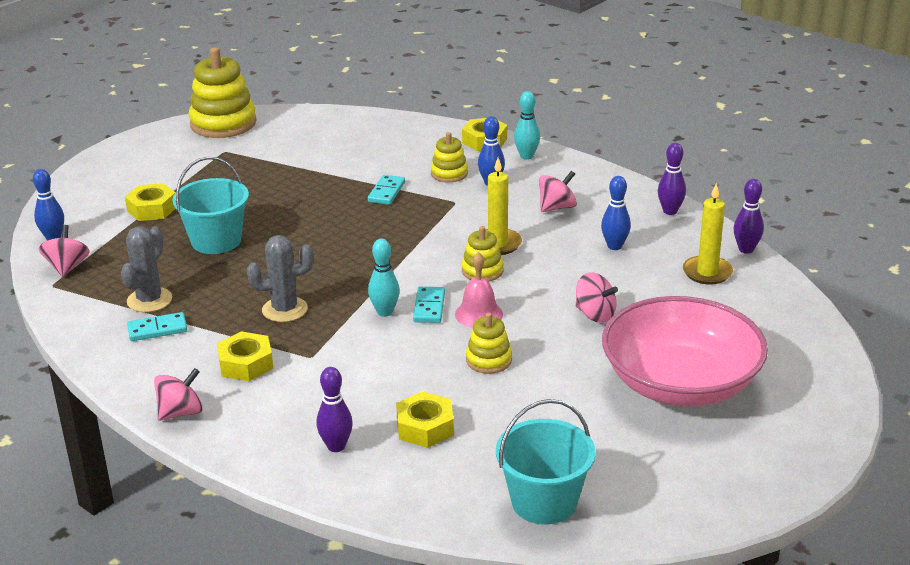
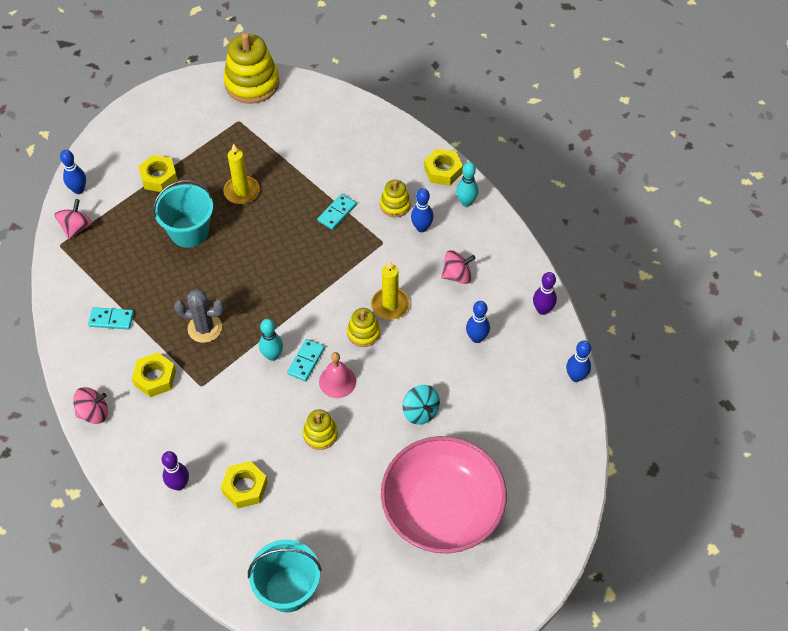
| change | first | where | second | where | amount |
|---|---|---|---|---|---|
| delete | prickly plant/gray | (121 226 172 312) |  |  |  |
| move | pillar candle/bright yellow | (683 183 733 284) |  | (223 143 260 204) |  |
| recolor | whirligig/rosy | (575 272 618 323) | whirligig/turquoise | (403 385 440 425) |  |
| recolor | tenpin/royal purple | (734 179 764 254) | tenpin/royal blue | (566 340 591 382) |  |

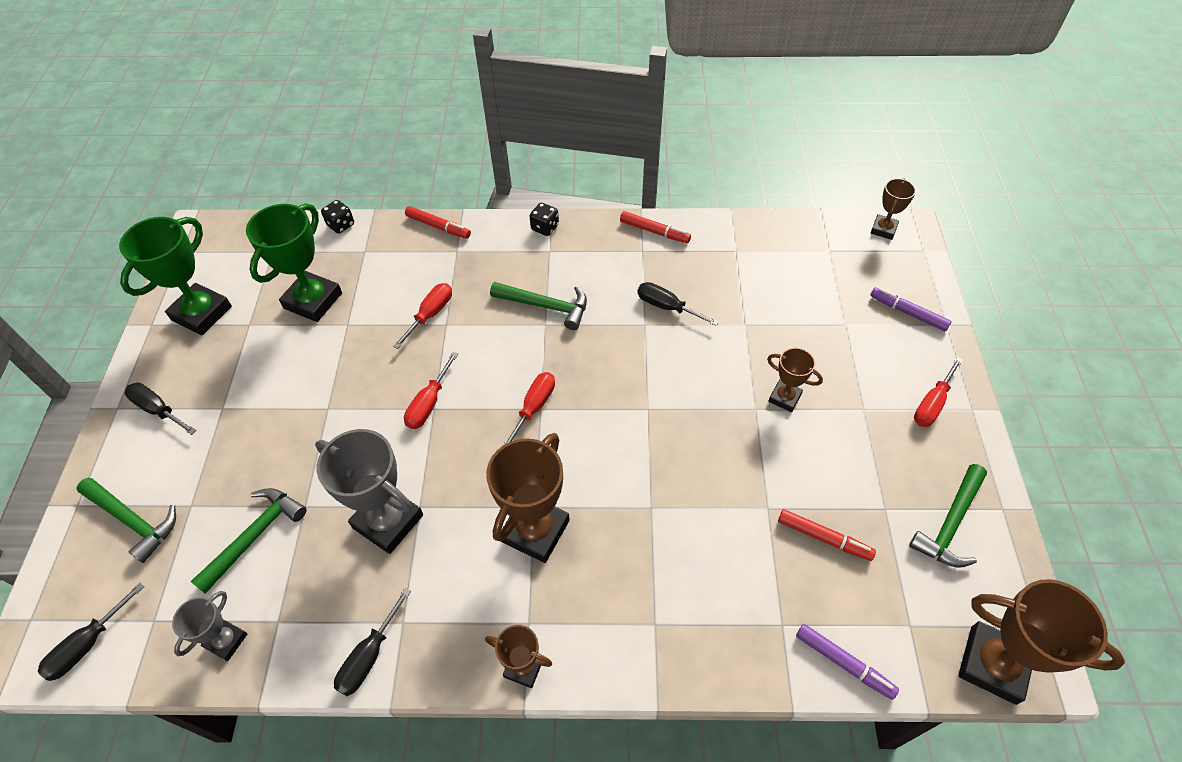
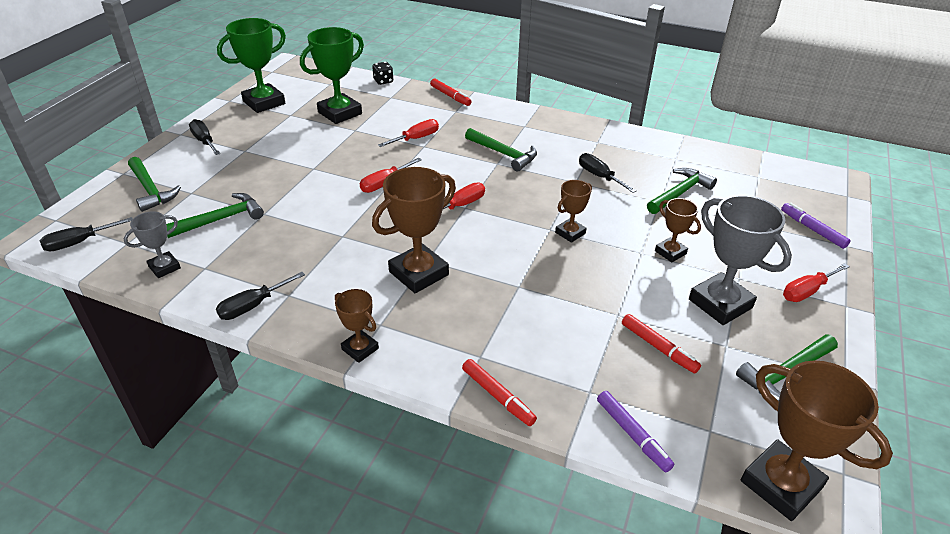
| change | first | where | second | where | amount |
|---|---|---|---|---|---|
| delete | die/ebony | (530 203 559 236) |  |  |  |
| insert |  |  | carpenter's hammer/green | (647 168 717 214) |  |
| move | prize cup/gray | (315 429 423 554) |  | (689 195 792 325) |  |
| move | marker/scarlet | (620 211 691 243) |  | (462 359 537 426) |  |
| move | prize cup/brown | (871 178 916 240) |  | (555 180 592 243) |  |

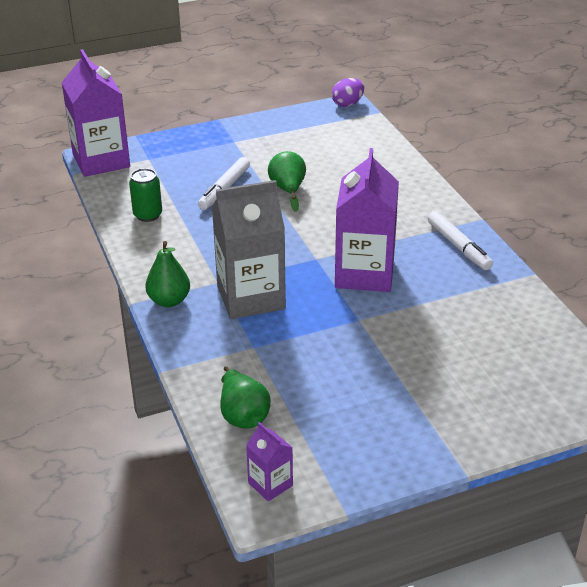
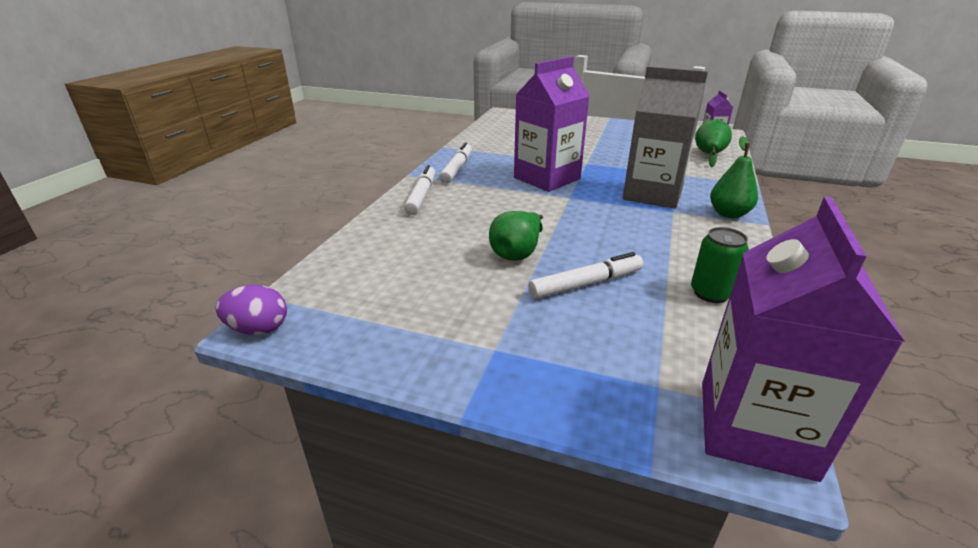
| change | first | where | second | where | amount |
|---|---|---|---|---|---|
| insert |  |  | marker/pure white | (404 165 435 215) |  |

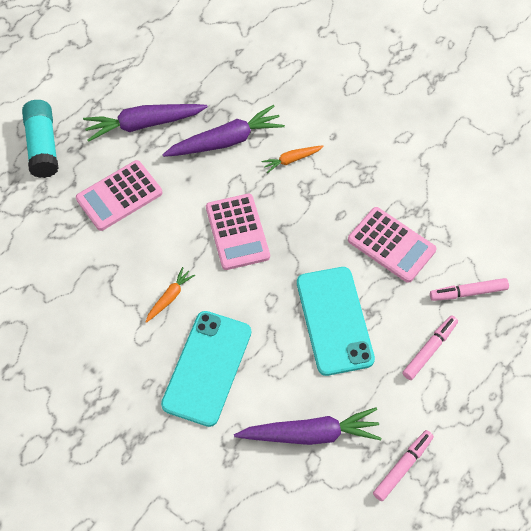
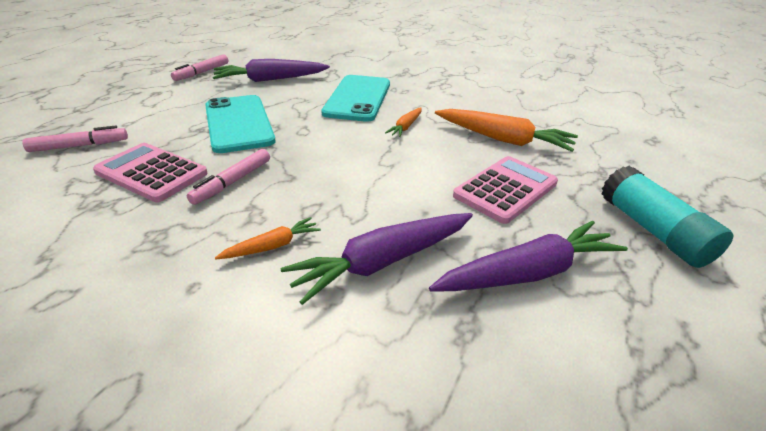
| change | first | where | second | where | amount |
|---|---|---|---|---|---|
| delete | calculator/rosy | (206 194 270 270) |  |  |  |
| insert |  |  | root vegetable/orange | (435 109 578 152) |  |
| move | marker/rosy | (402 315 458 380) |  | (187 149 270 205) |  |

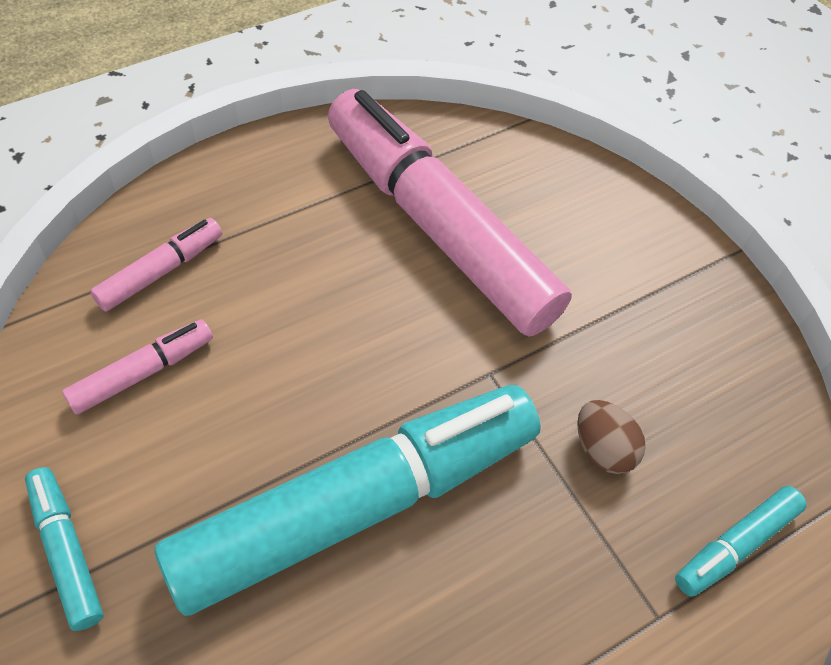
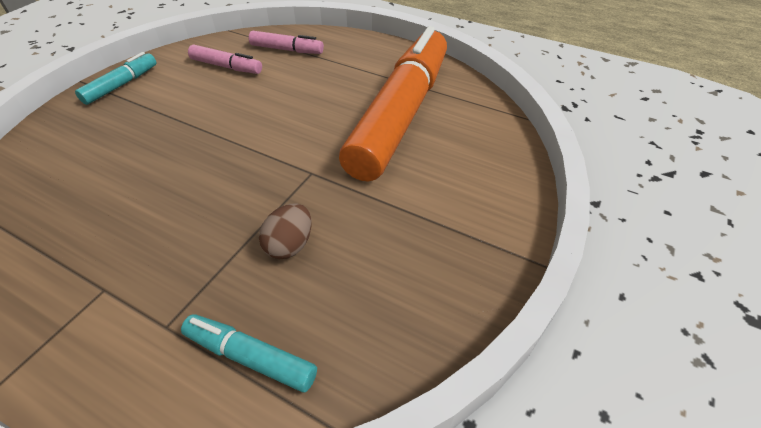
| change | first | where | second | where | amount |
|---|---|---|---|---|---|
| delete | marker/turquoise | (155 385 541 616) |  |  |  |
| recolor | marker/rosy | (328 89 572 337) | marker/orange | (339 26 447 182) |  |

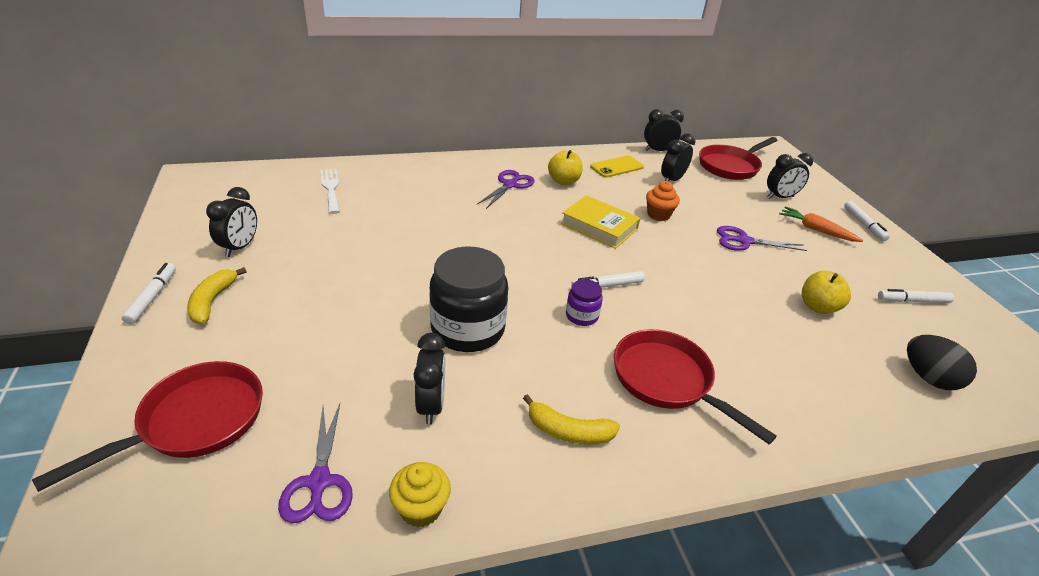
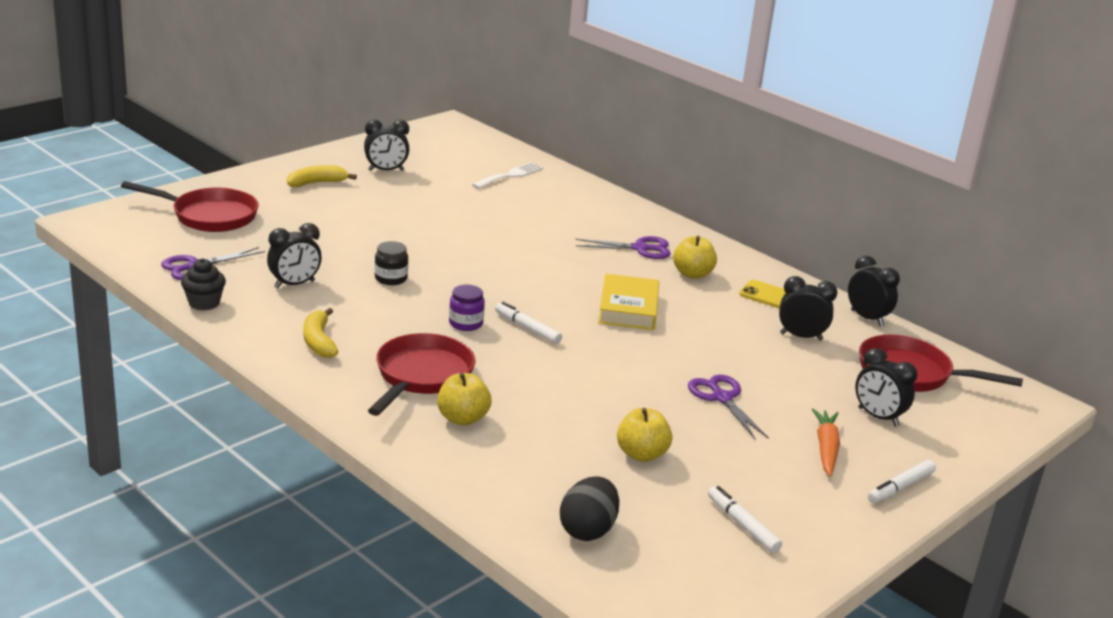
| change | first | where | second | where | amount |
|---|---|---|---|---|---|
| delete | marker/pure white | (122 263 176 325) |  |  |  |
| delete | fairy cake/orange | (646 181 680 221) |  |  |  |
| insert |  |  | toy apple/bright yellow | (437 373 491 426) |  |
| recolor | fairy cake/bright yellow | (389 462 451 527) | fairy cake/ebony | (181 258 226 310) |  |
| resize | jam jar/ebony | (429 246 508 352) |  | (375 241 408 285) | x0.47 |

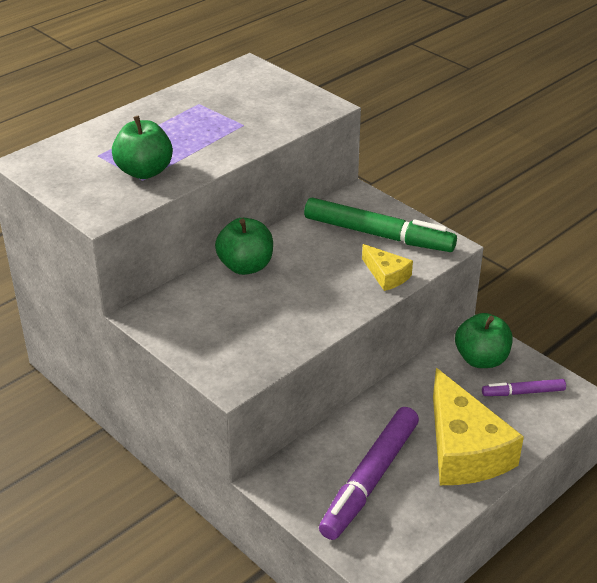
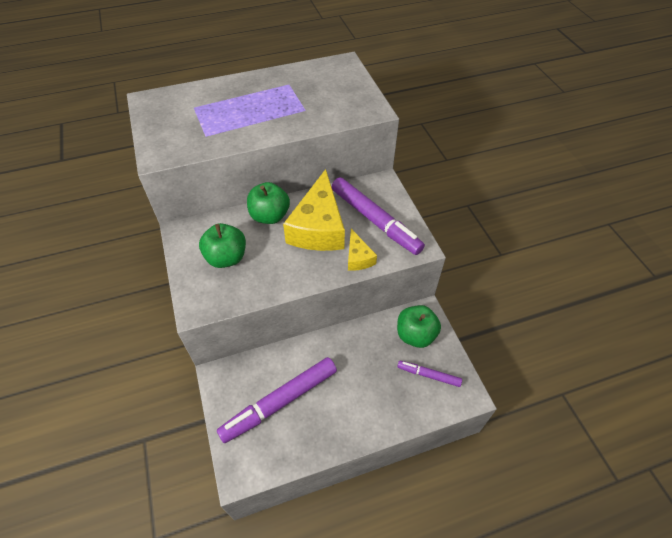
| change | first | where | second | where | amount |
|---|---|---|---|---|---|
| move | toy apple/green | (112 116 173 179) |  | (199 223 246 268) |  |
| move | cheese wedge/bright yellow | (433 368 524 485) |  | (283 169 345 251) |  |
| recolor | marker/green | (304 198 457 252) | marker/royal purple | (332 177 425 255) |  |

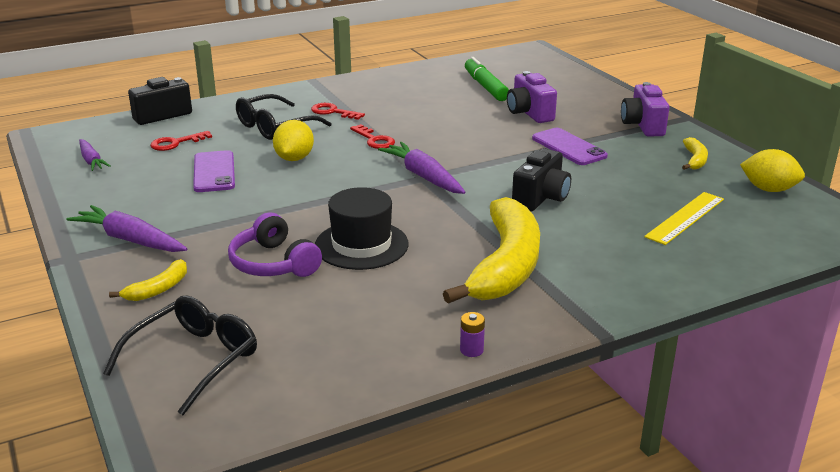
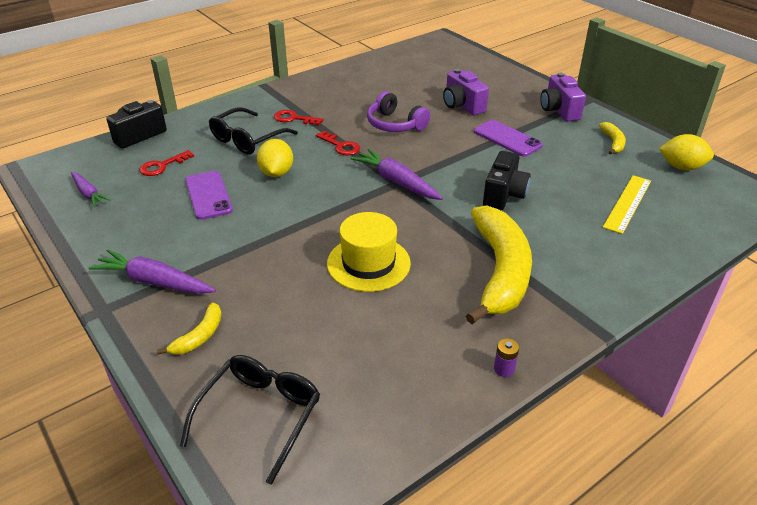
| change | first | where | second | where | amount |
|---|---|---|---|---|---|
| delete | marker/green | (465 57 509 101) |  |  |  |
| move | headphones/royal purple | (228 212 322 277) |  | (367 91 430 132) |  |
| recolor | tall hat/ebony | (315 187 409 270) | tall hat/bright yellow | (327 212 411 292) |  |

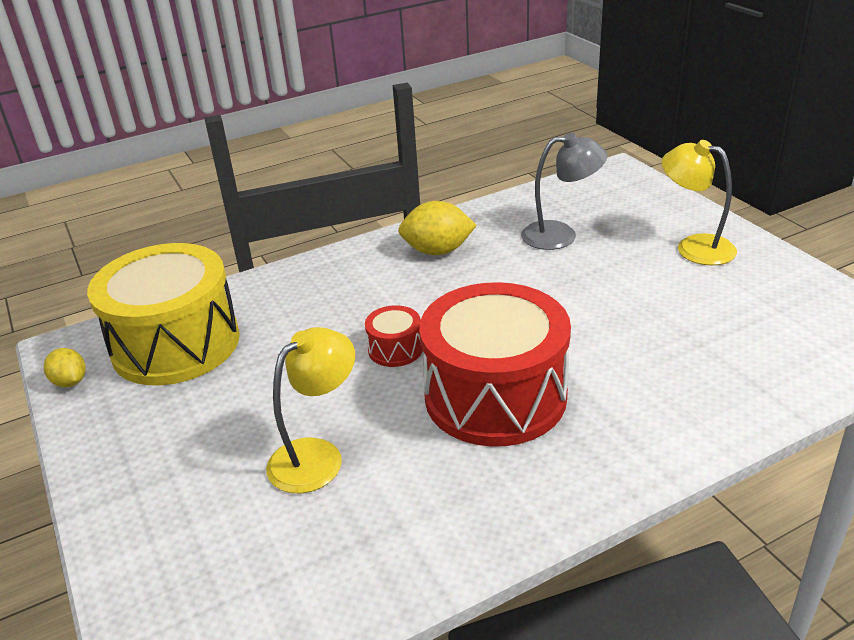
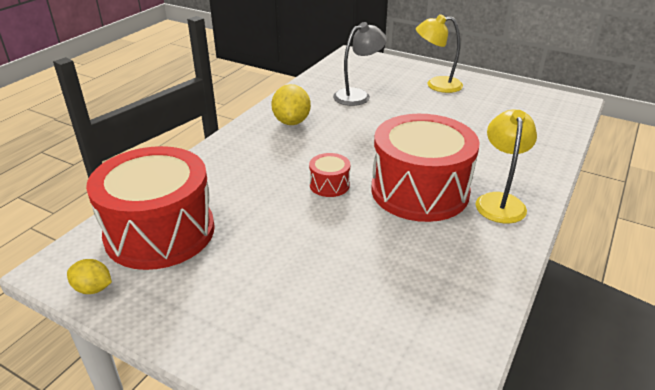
| change | first | where | second | where | amount |
|---|---|---|---|---|---|
| move | lamp/bright yellow | (266 327 355 493) |  | (475 110 537 224) |  |
| recolor | drum/bright yellow | (87 243 240 385) | drum/scarlet | (86 146 215 270) |  |
| rotate | toy lemon/bright yellow | (398 201 477 255) |  | (271 84 311 125) | 60 degrees counterclockwise |

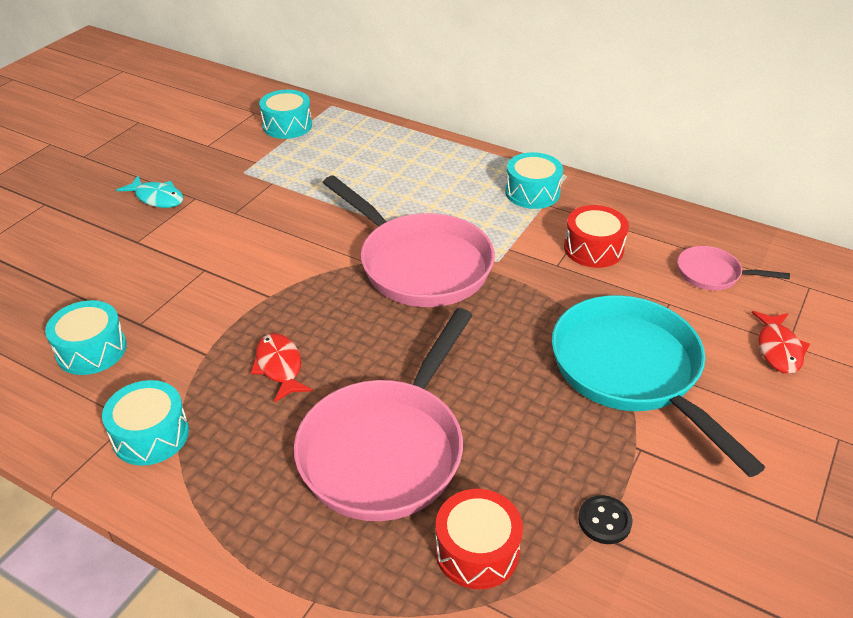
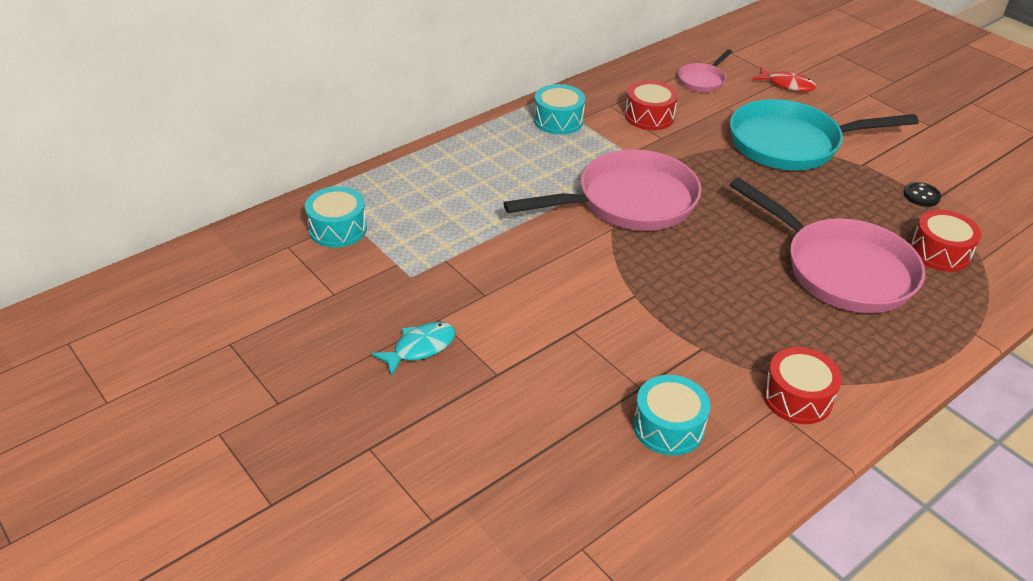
| change | first | where | second | where | amount |
|---|---|---|---|---|---|
| delete | fish figure/scarlet | (250 333 313 403) |  |  |  |
| recolor | drum/turquoise | (102 380 189 466) | drum/scarlet | (763 347 842 424) |  |

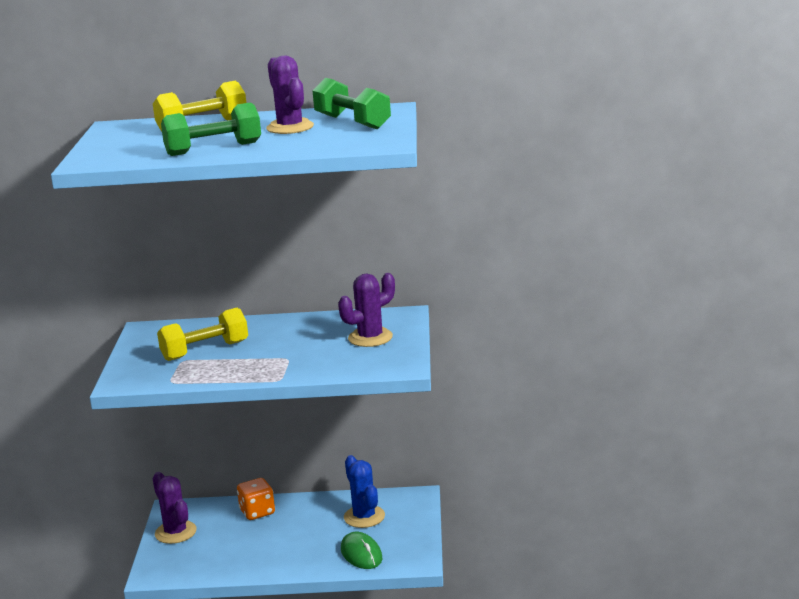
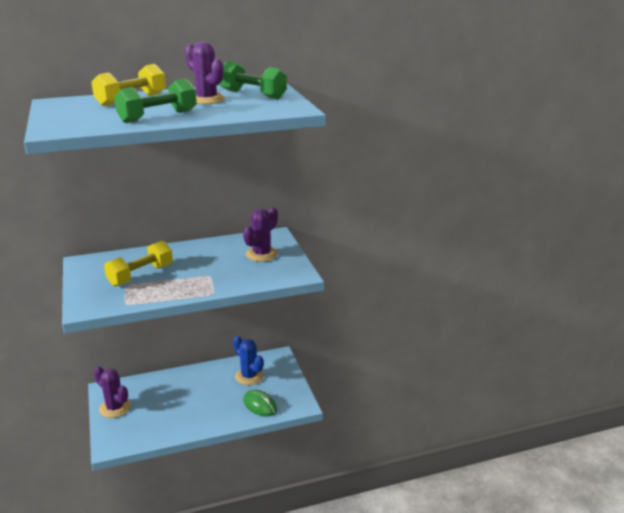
| change | first | where | second | where | amount |
|---|---|---|---|---|---|
| delete | die/orange | (237 478 275 520) |  |  |  |

